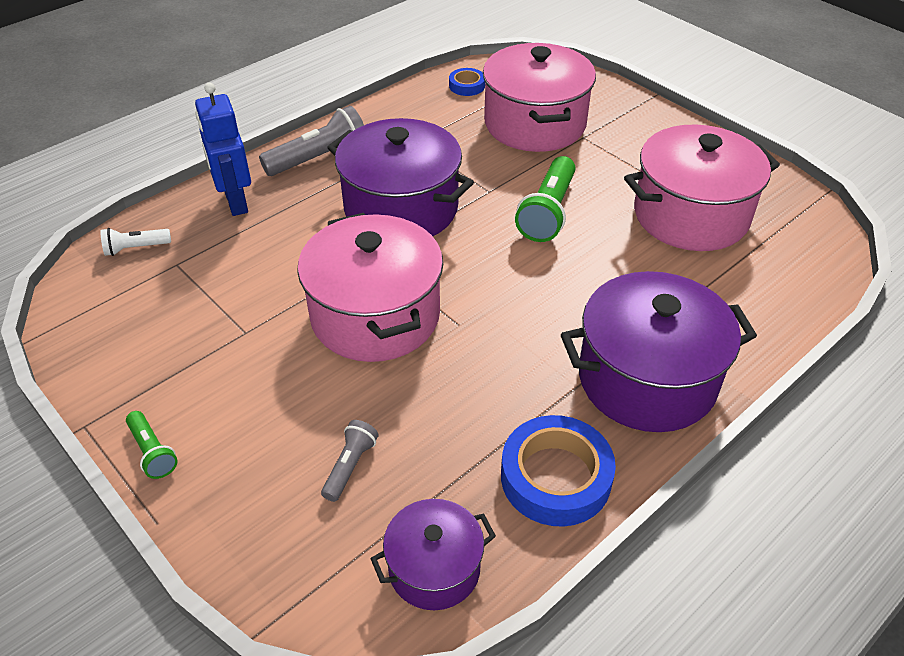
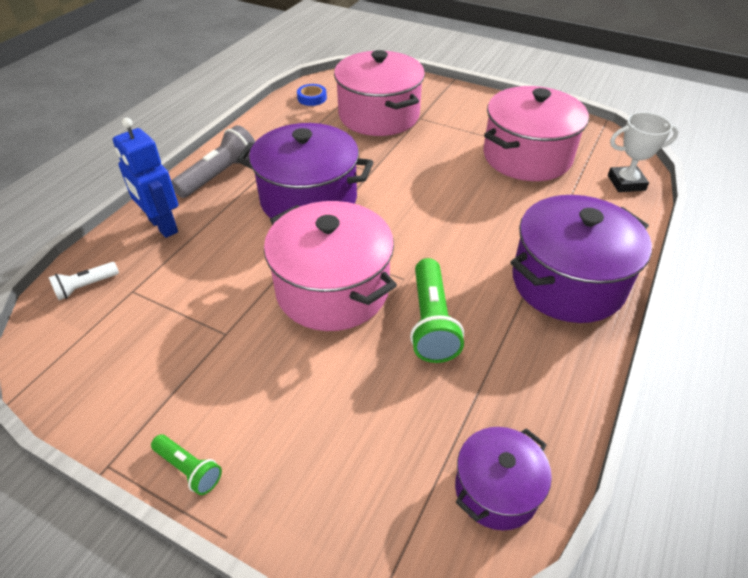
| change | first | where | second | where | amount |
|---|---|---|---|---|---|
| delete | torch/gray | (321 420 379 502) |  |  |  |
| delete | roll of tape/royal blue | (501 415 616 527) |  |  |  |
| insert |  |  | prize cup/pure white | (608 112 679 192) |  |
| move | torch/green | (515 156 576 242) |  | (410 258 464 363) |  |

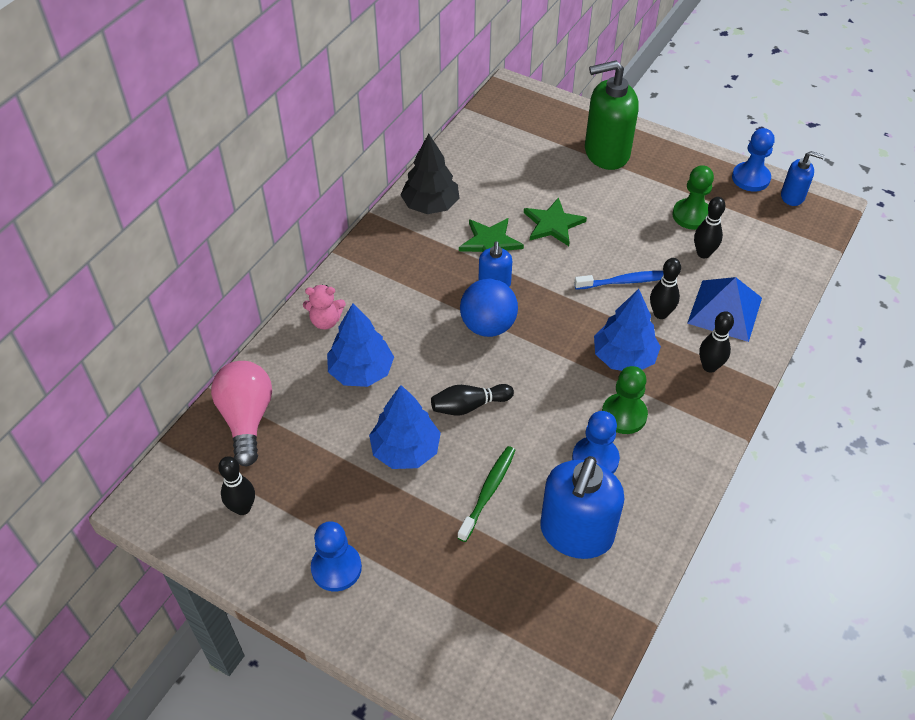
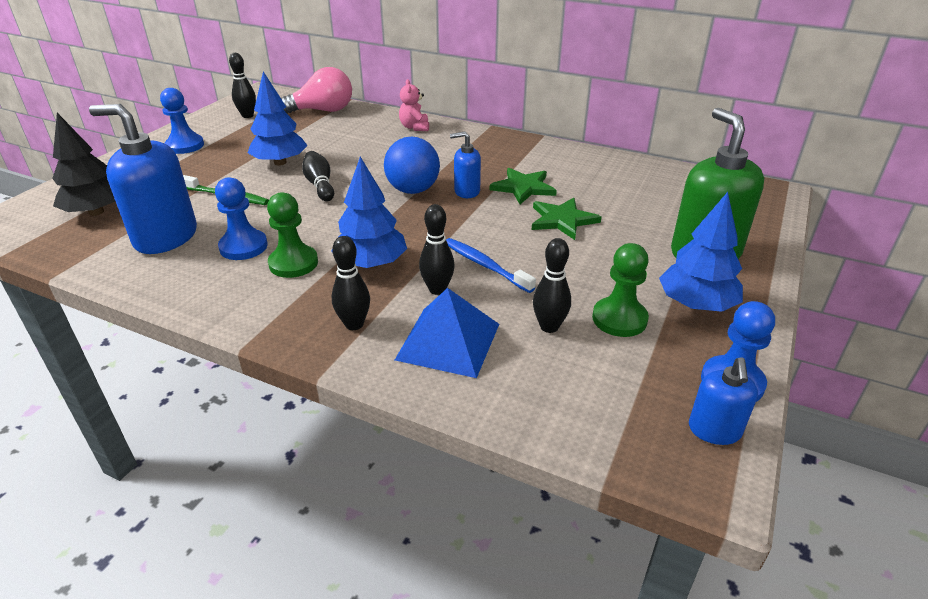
| change | first | where | second | where | amount |
|---|---|---|---|---|---|
| move | tree/royal blue | (327 303 394 387) |  | (659 192 743 312) |  |
| move | tree/ebony | (401 134 460 214) |  | (52 113 116 216) |  |
| rotate | dental brush/royal blue | (574 271 664 290) |  | (446 238 536 293) | 150 degrees clockwise |

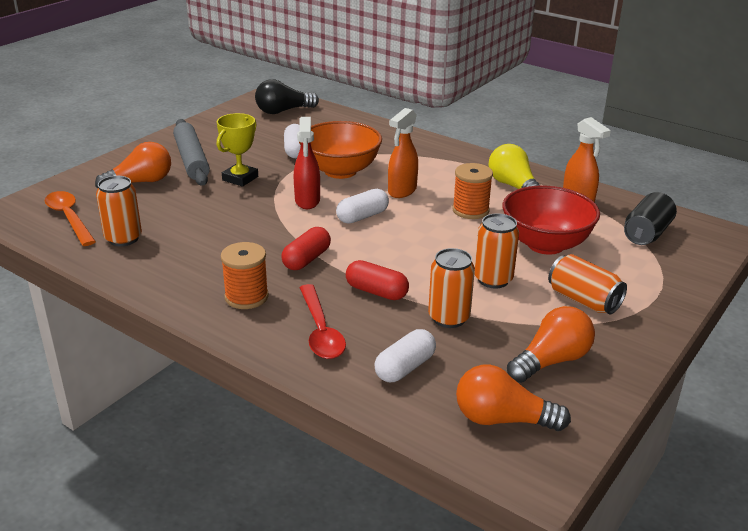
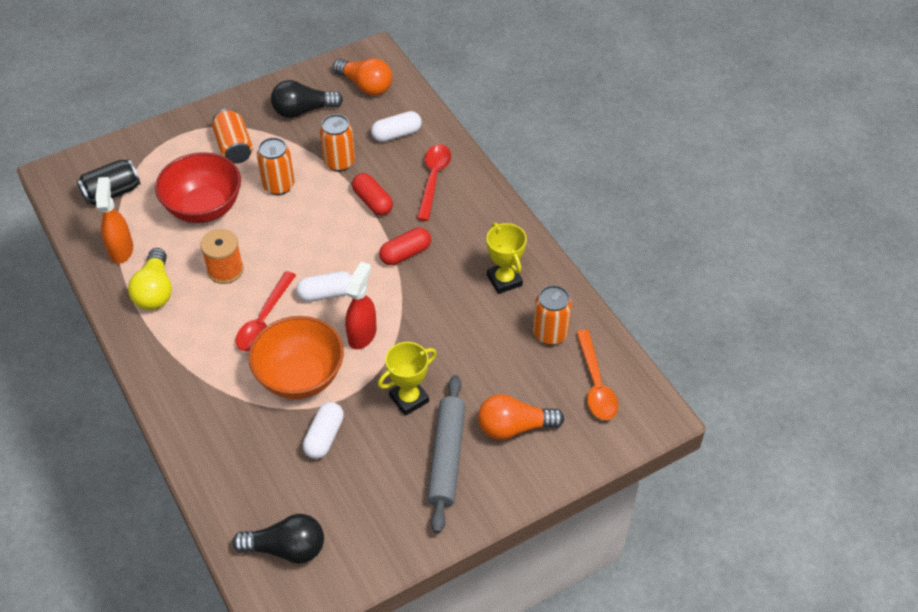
| change | first | where | second | where | amount |
|---|---|---|---|---|---|
| delete | spool/orange | (221 242 269 309) |  |  |  |
| insert |  |  | prize cup/bright yellow | (487 222 527 294) |  |
| replace | spray cleaner/orange | (388 108 418 198) | tablespoon/scarlet | (236 271 296 351) |  |
| recolor | bulb/orange | (507 306 595 383) | bulb/ebony | (271 80 343 118) |  |

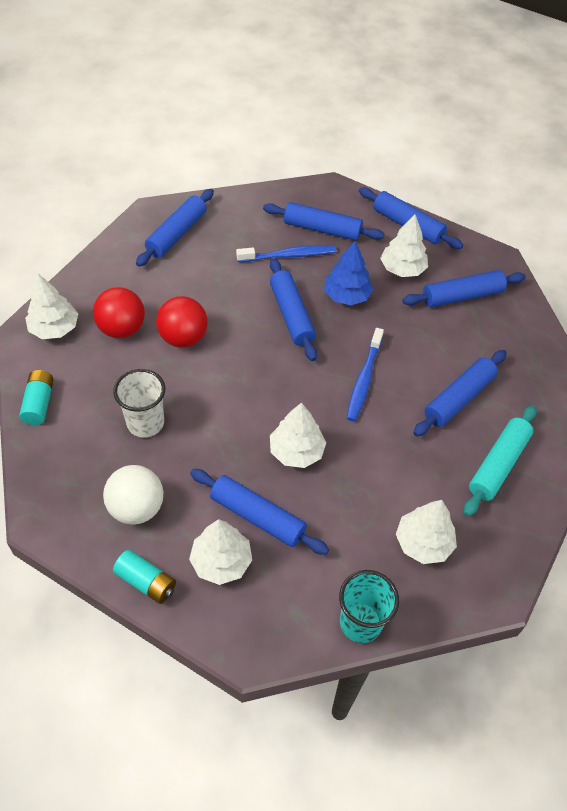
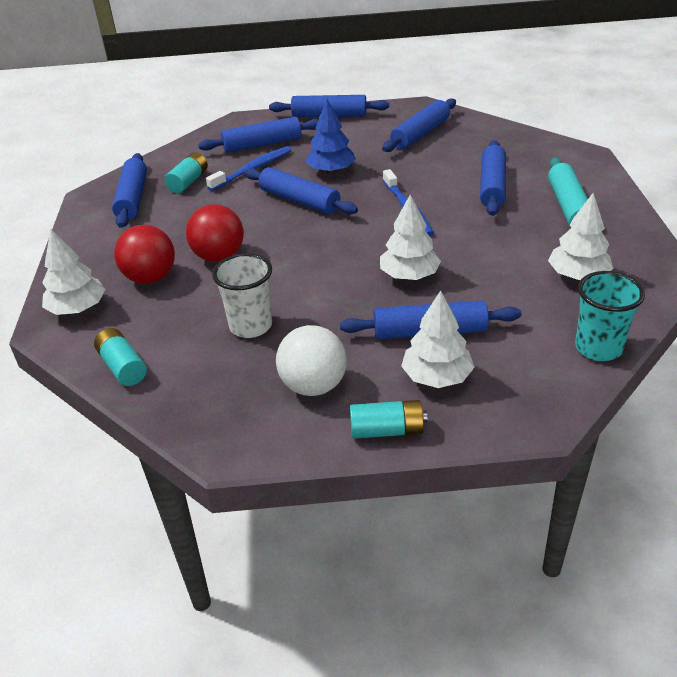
| change | first | where | second | where | amount |
|---|---|---|---|---|---|
| delete | tree/pure white | (380 214 428 277) |  |  |  |
| insert |  |  | battery/turquoise | (165 152 208 193) |  |

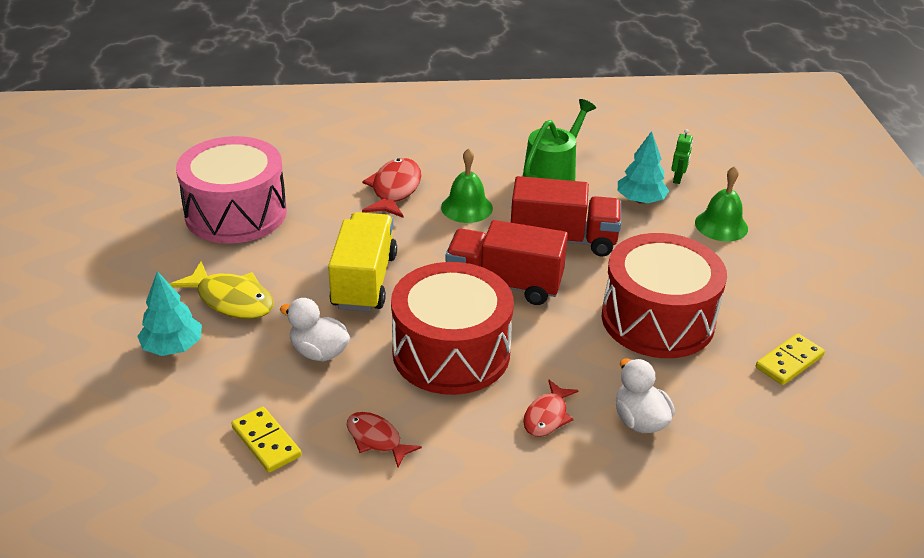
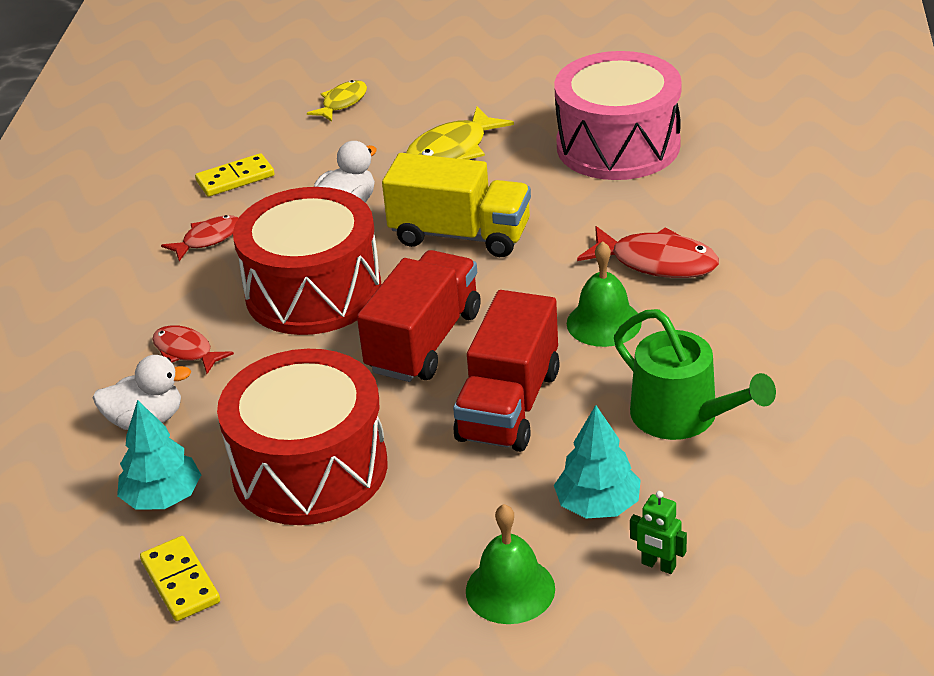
| change | first | where | second | where | amount |
|---|---|---|---|---|---|
| insert |  |  | fish figure/bright yellow | (307 80 367 122) |  |
| move | tree/turquoise | (137 271 202 356) |  | (117 400 201 510) |  |

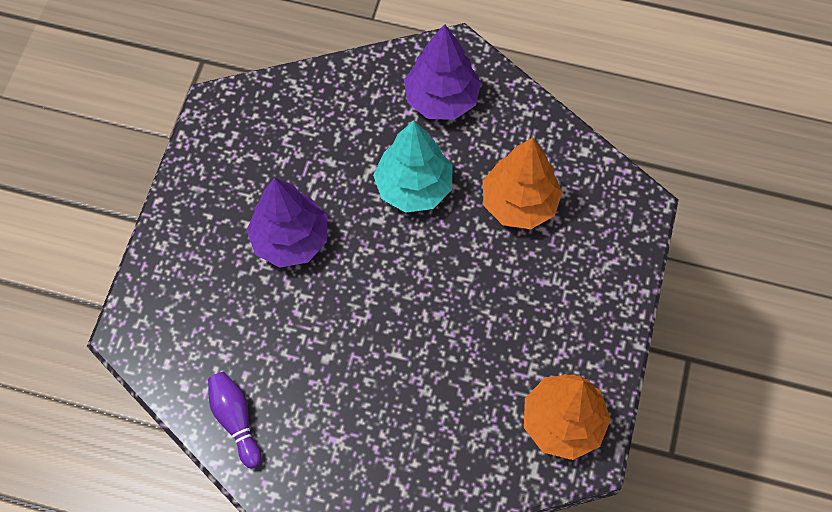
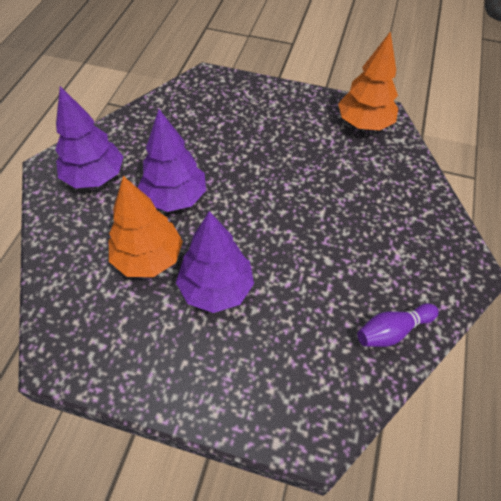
| change | first | where | second | where | amount |
|---|---|---|---|---|---|
| move | tree/orange | (483 138 562 229) |  | (109 176 183 277) |  |
| recolor | tree/turquoise | (373 120 453 213) | tree/royal purple | (138 109 206 212) |  |

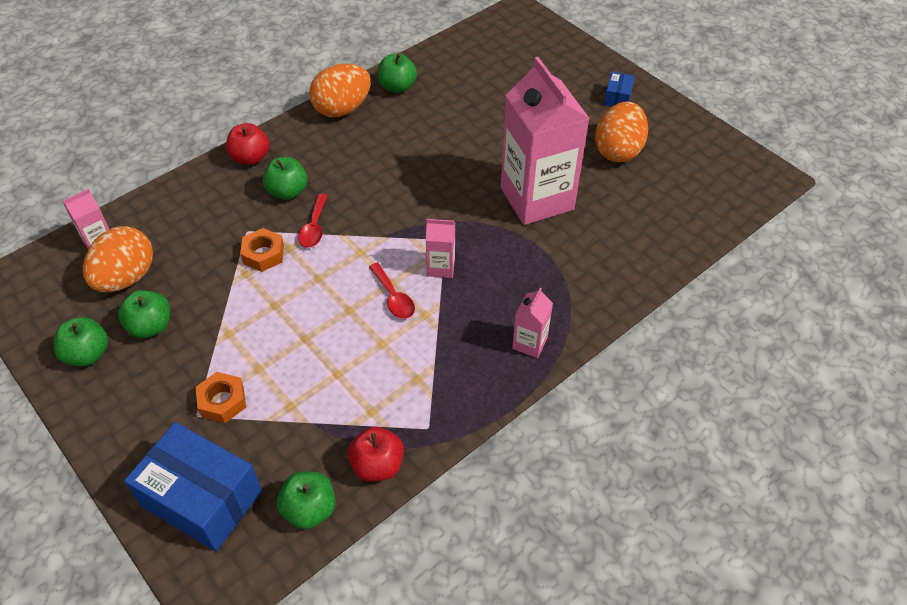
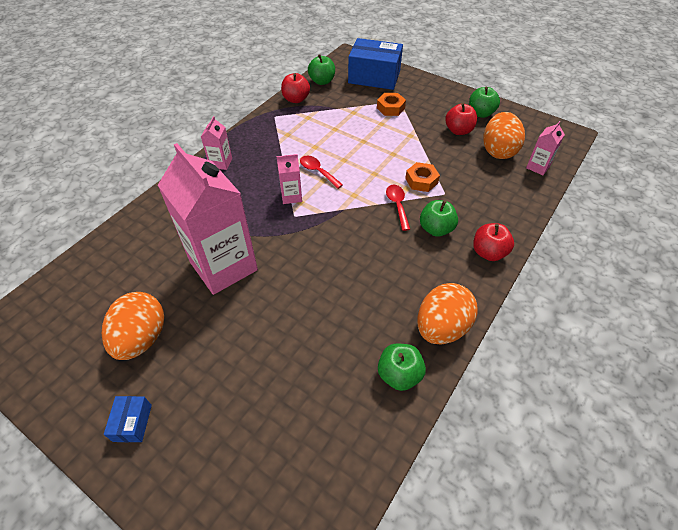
| change | first | where | second | where | amount |
|---|---|---|---|---|---|
| recolor | toy apple/green | (118 290 170 338) | toy apple/scarlet | (445 103 477 135) |  |

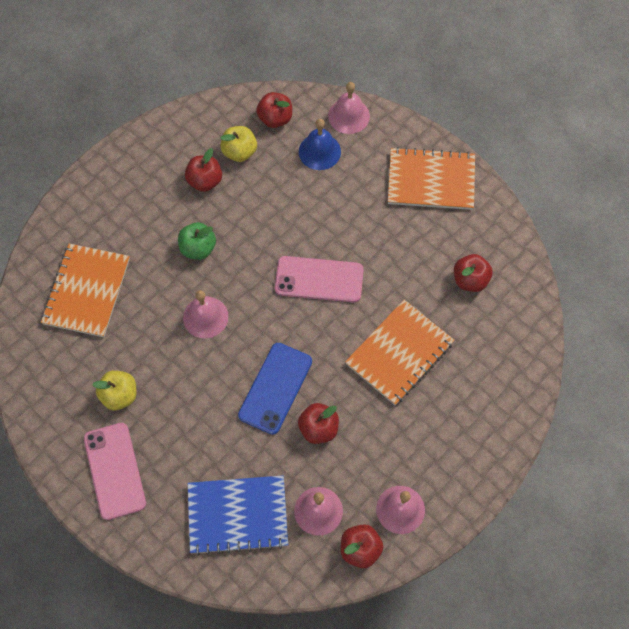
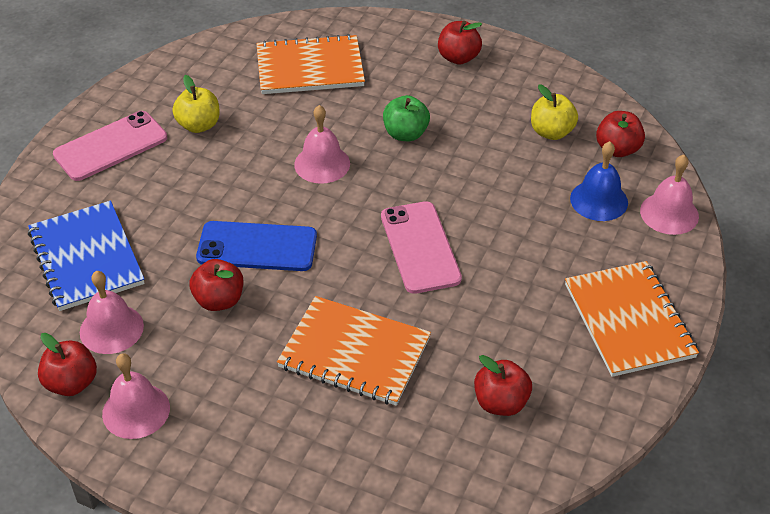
| change | first | where | second | where | amount |
|---|---|---|---|---|---|
| move | toy apple/scarlet | (185 148 222 192) |  | (438 21 482 65) |  |

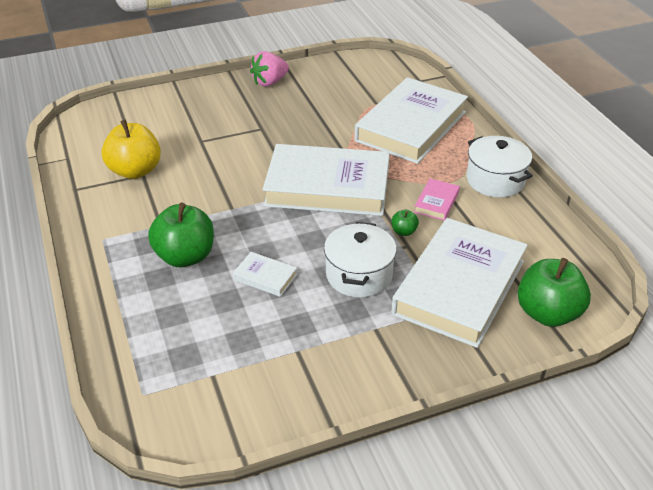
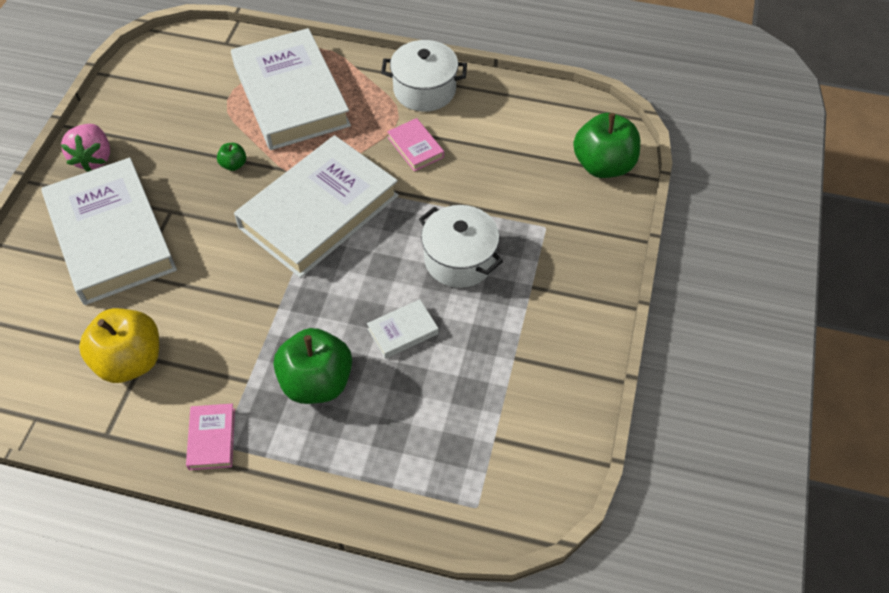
| change | first | where | second | where | amount |
|---|---|---|---|---|---|
| insert |  |  | hardback/rosy | (186 404 235 470) |  |
| move | hardback/pure white | (391 218 528 348) |  | (41 158 177 305) |  |
| move | toy apple/green | (392 210 419 236) |  | (217 143 246 171) |  |

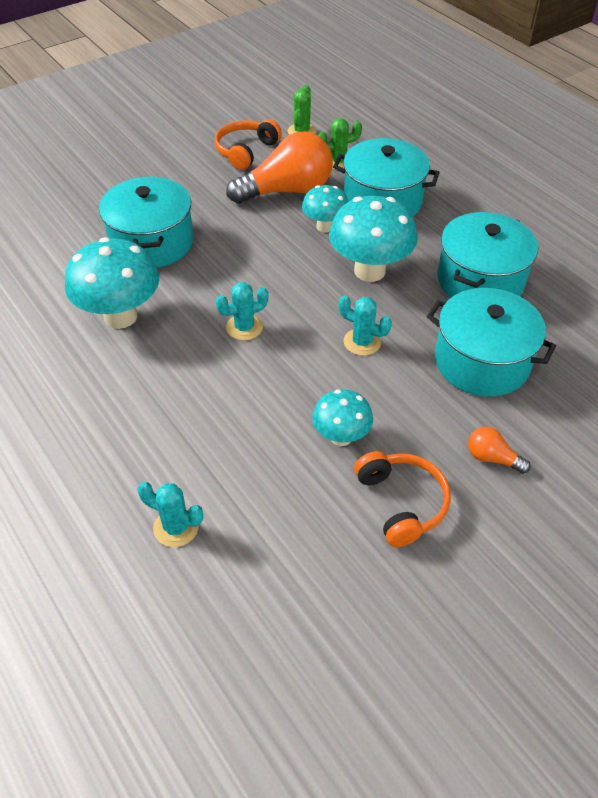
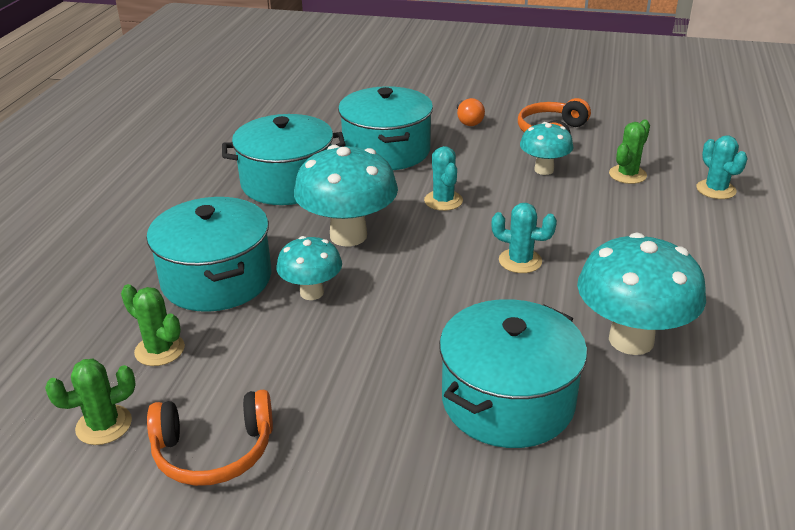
| change | first | where | second | where | amount |
|---|---|---|---|---|---|
| delete | bulb/orange | (226 131 333 204) |  |  |  |
| insert |  |  | prickly plant/green | (609 119 650 184) |  |

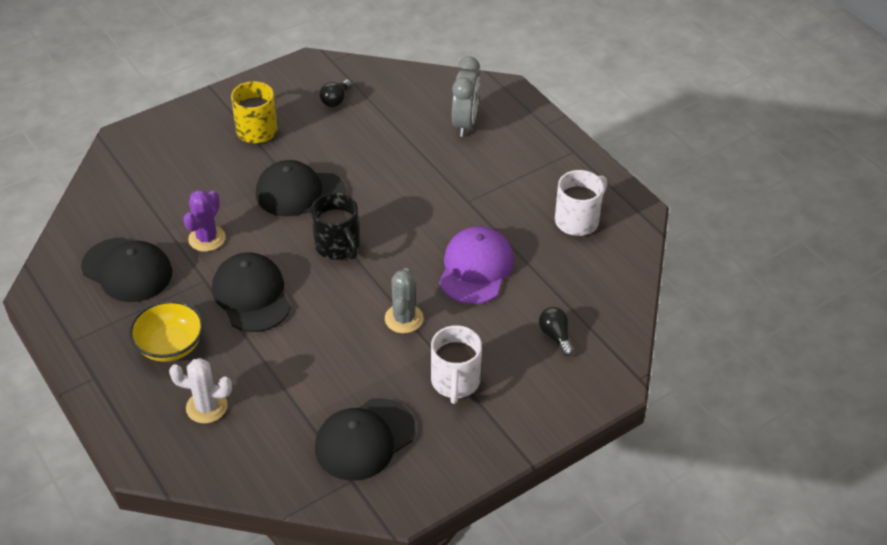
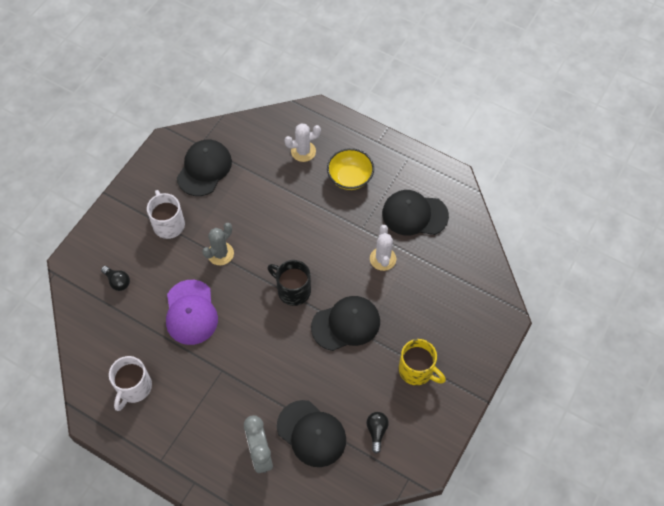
| change | first | where | second | where | amount |
|---|---|---|---|---|---|
| move | baseball cap/ebony | (212 252 291 332) |  | (277 400 346 467) |  |
| recolor | prickly plant/royal purple | (183 190 226 252) | prickly plant/pure white | (370 225 396 271) |  |
| rotate | prickly plant/gray | (385 268 423 333) |  | (202 223 234 265) | 60 degrees clockwise |

